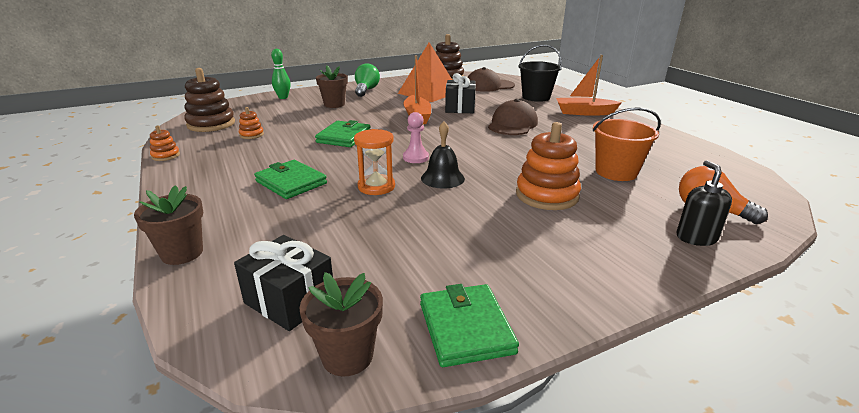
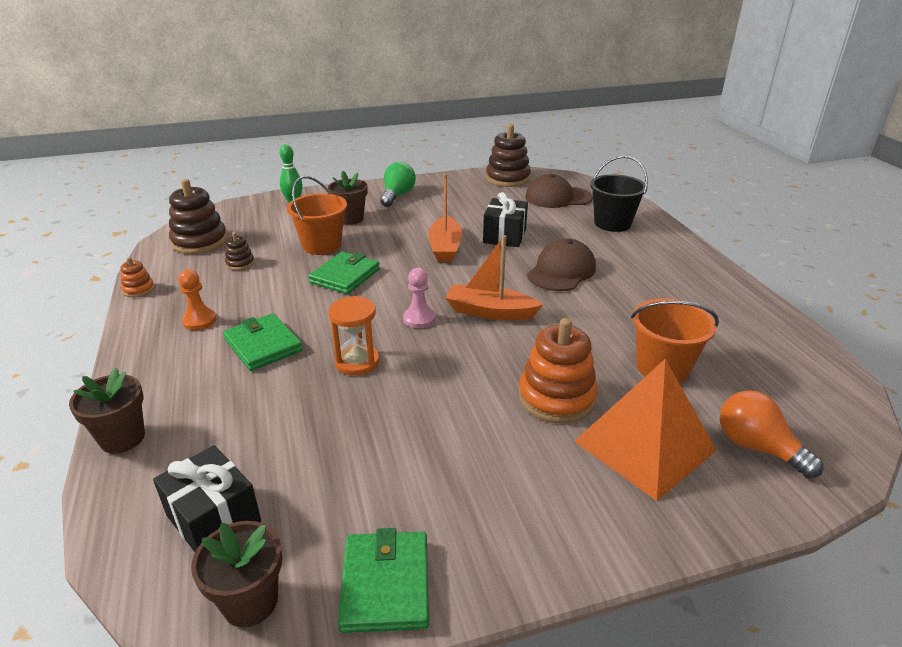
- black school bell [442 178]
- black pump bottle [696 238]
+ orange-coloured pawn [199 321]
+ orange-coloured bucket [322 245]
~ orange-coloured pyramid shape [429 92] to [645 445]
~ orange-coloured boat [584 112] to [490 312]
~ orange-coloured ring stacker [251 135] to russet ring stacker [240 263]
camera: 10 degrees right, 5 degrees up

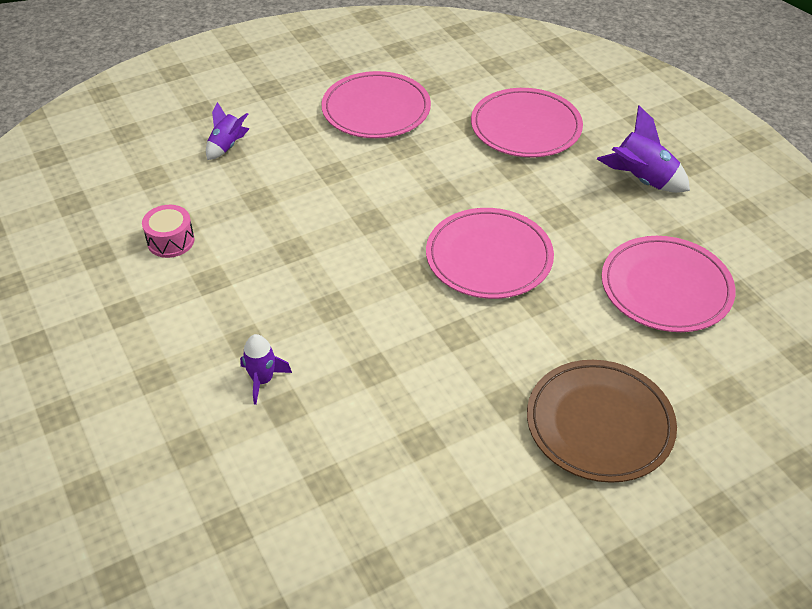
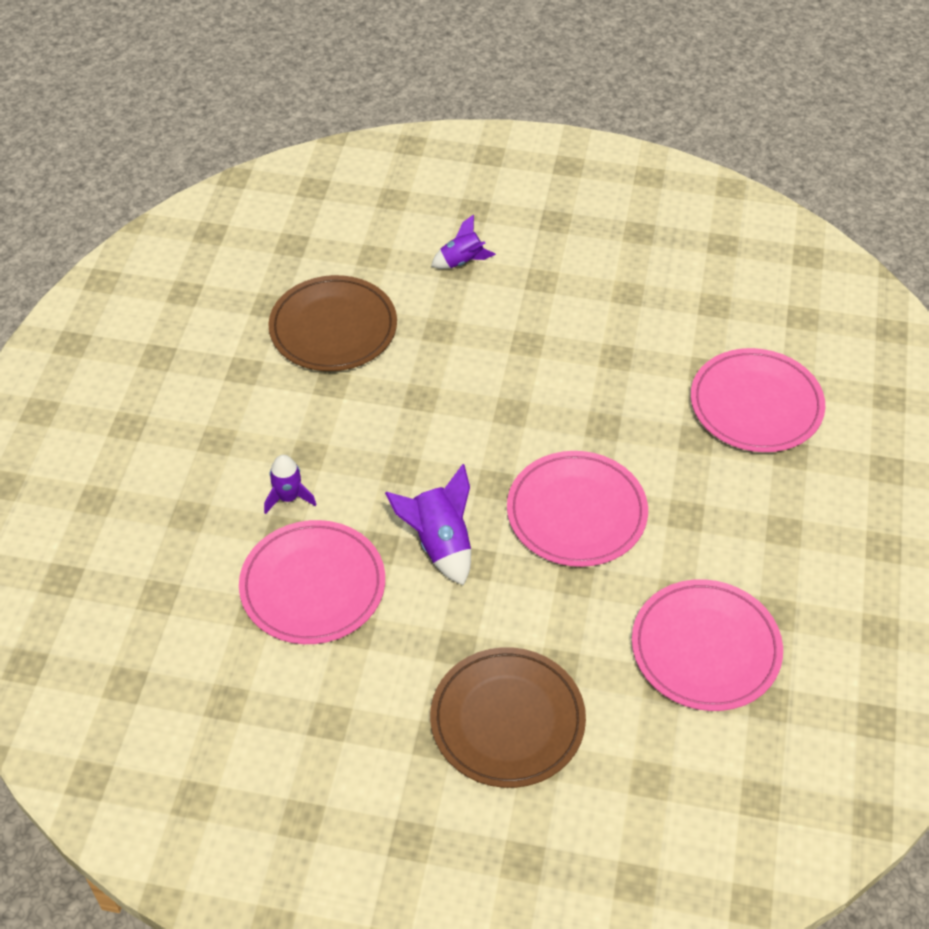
~ rosy plate [376 109] to [313 586]
~ purple rocket [642 180] to [440 544]
~ rosy toy drum [171 241] to russet plate [333 328]
camera: 40 degrees right, 5 degrees up

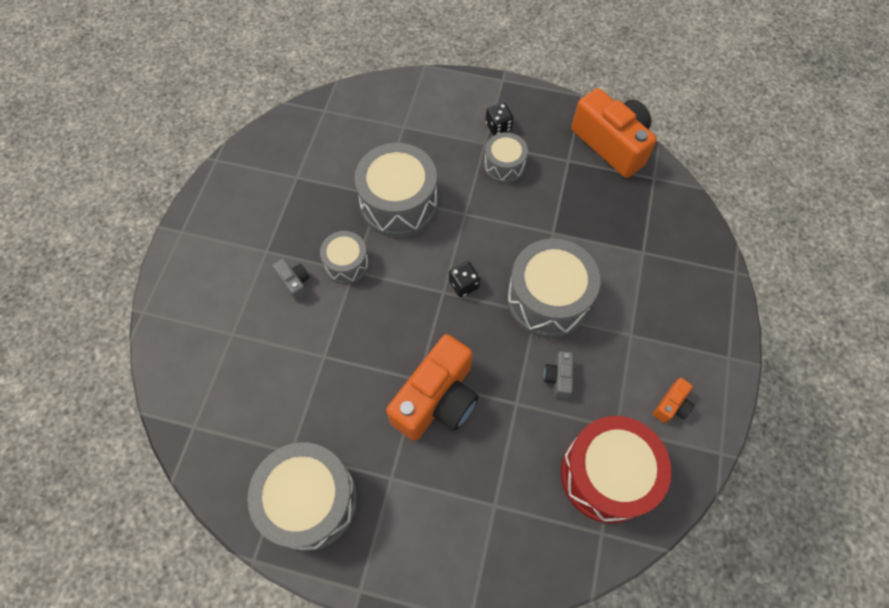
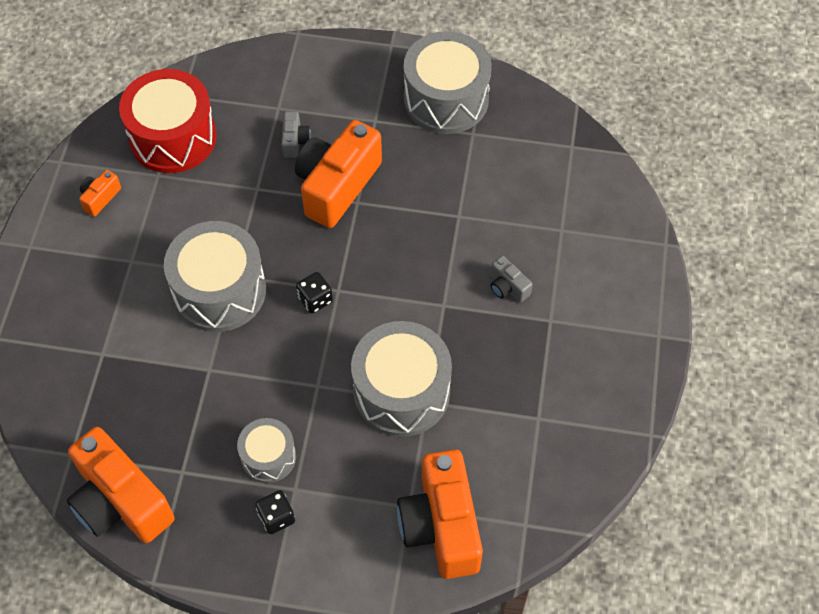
- ash-grey toy drum [346 264]
+ orange-coloured compact camera [441 526]
~ ash-grey compact camera [558 378] to [295 141]
camera: 175 degrees right, 5 degrees down

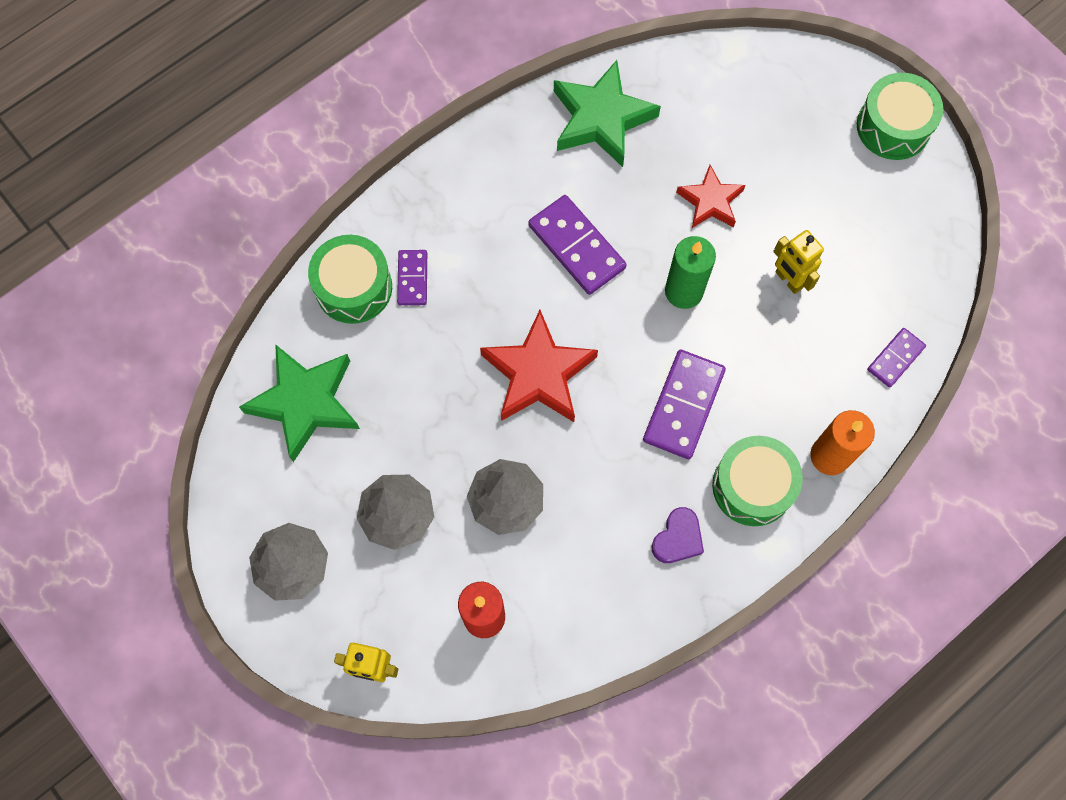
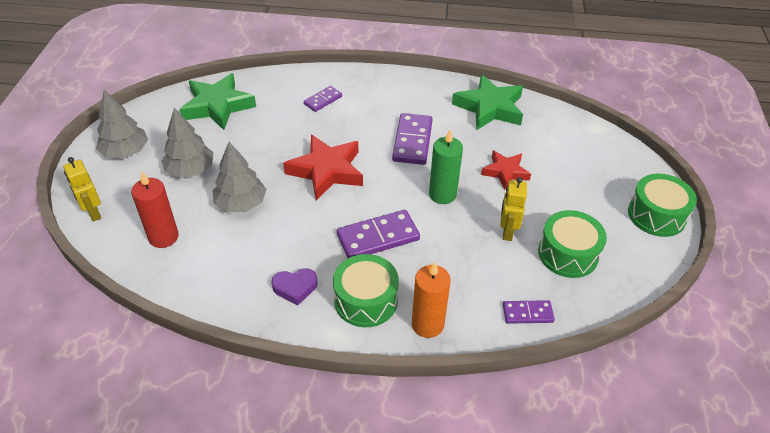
~ green toy drum [353 287] to [568 254]
camera: 45 degrees right, 25 degrees down

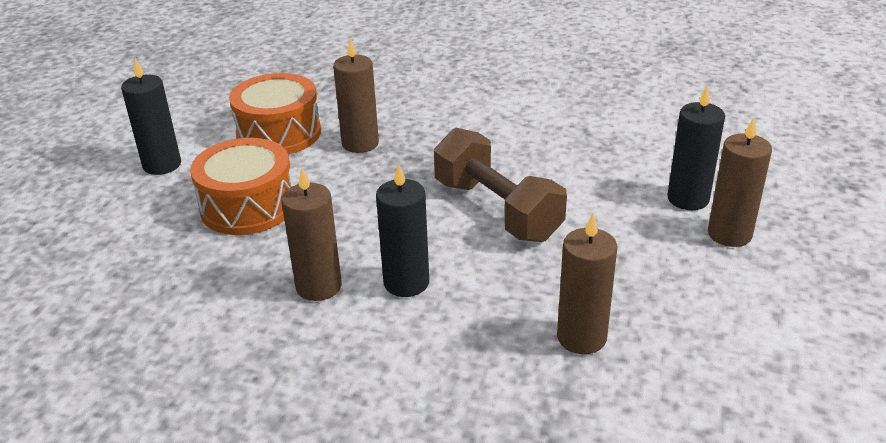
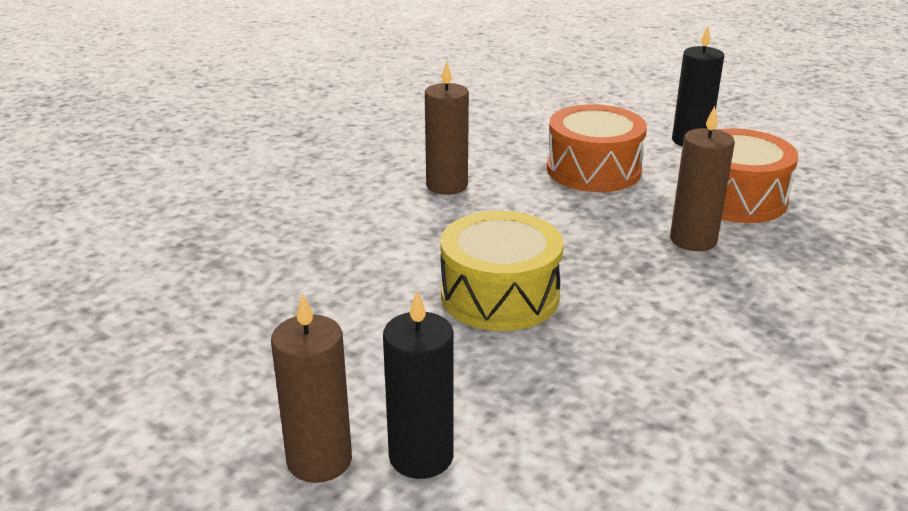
- black pillar candle [406 282]
- russet pillar candle [581 337]
~ russet hand weight [497 210] to bright yellow toy drum [500 296]
camera: 110 degrees right, 5 degrees down

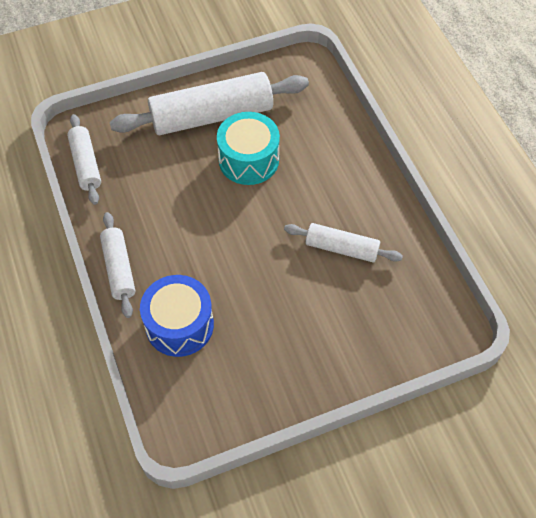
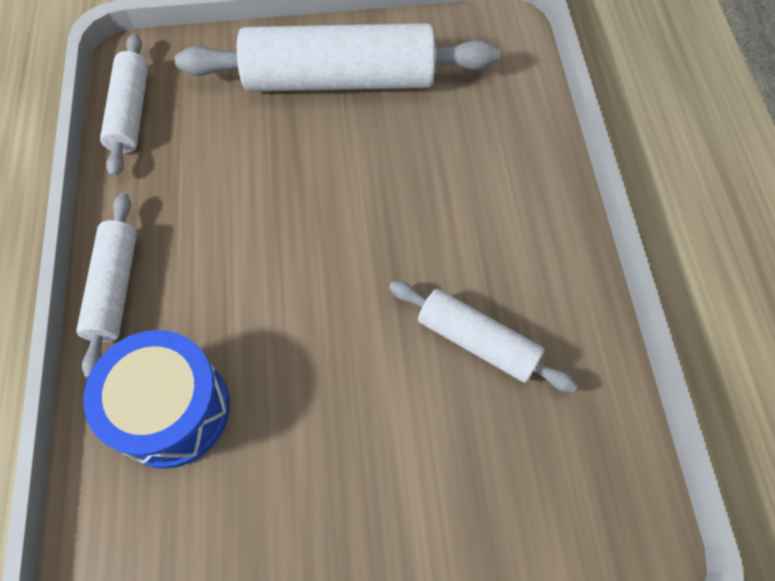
- aqua toy drum [248 160]
camera: 15 degrees right, 5 degrees up

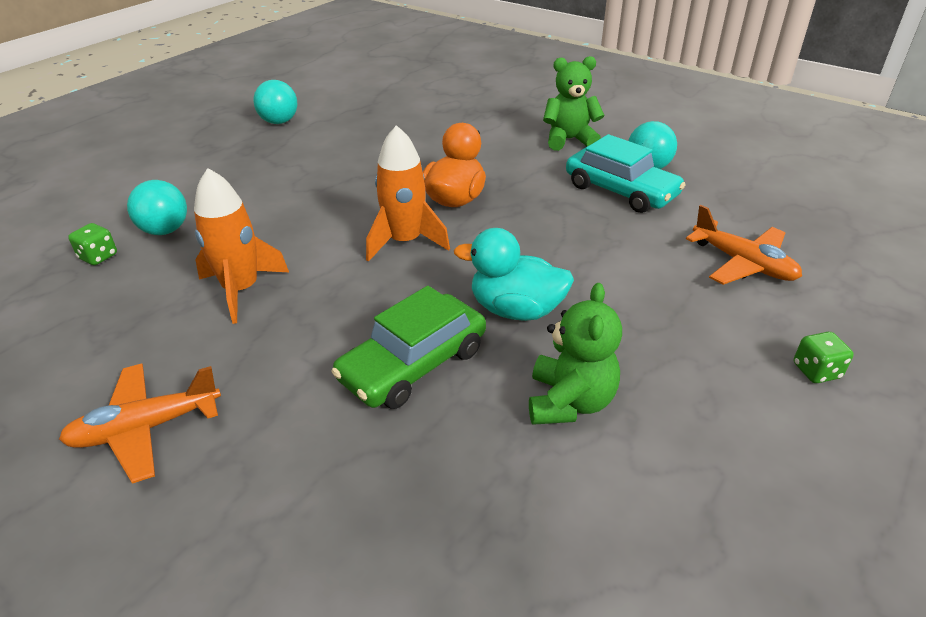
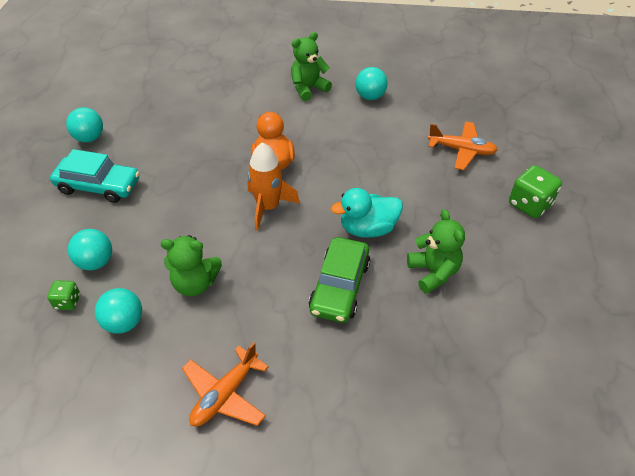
+ aqua sphere [124 322]
~ aqua toy car [621 191] to [98 186]
~ orange-coloured rocket [241 290] to green stuffed bear [195 283]
~ green game die [816 371] = [529 204] x1.77
camera: 30 degrees left, 10 degrees up

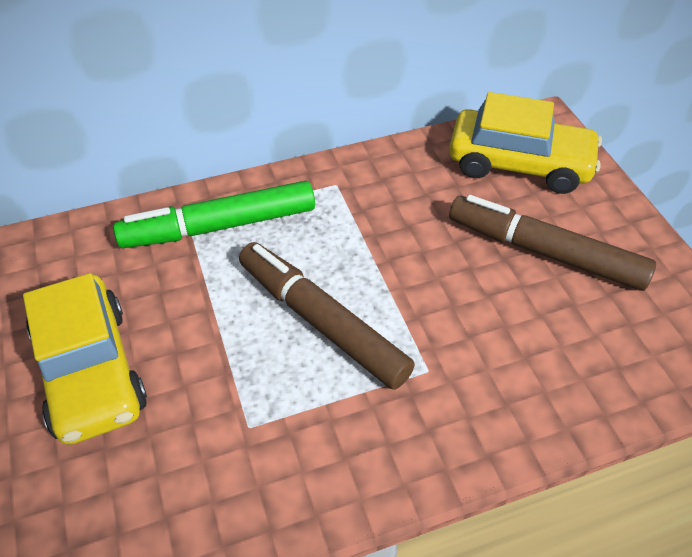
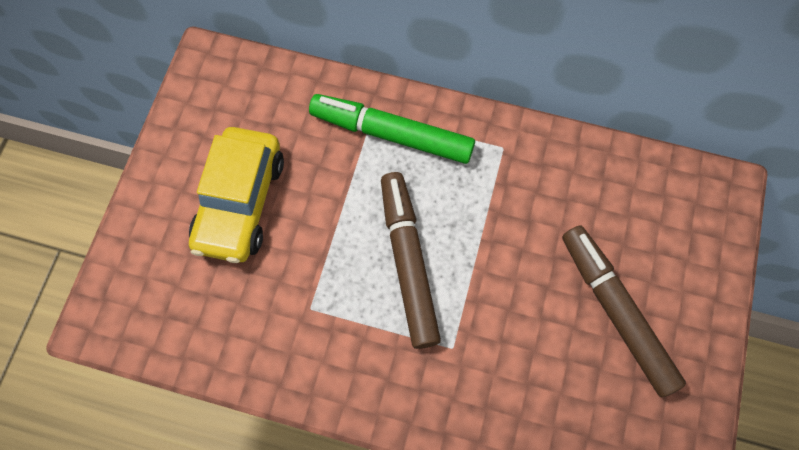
- bright yellow toy car [519 164]
camera: 35 degrees right, 20 degrees up

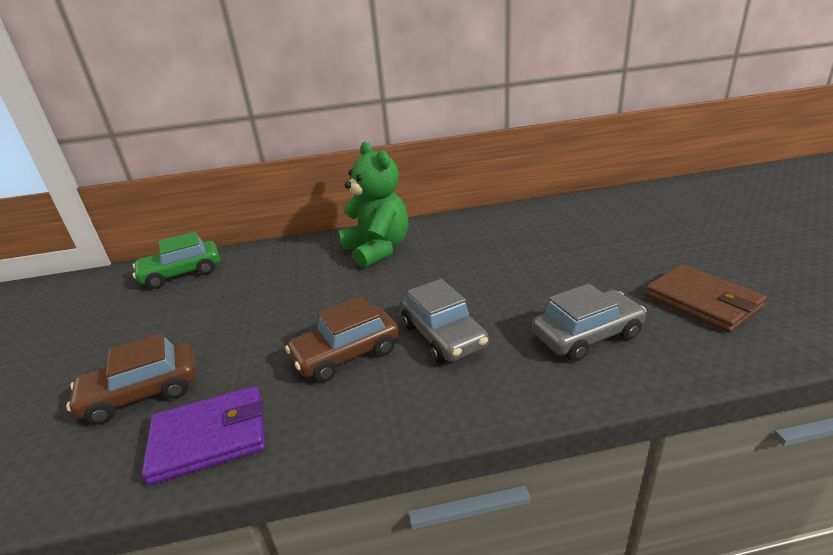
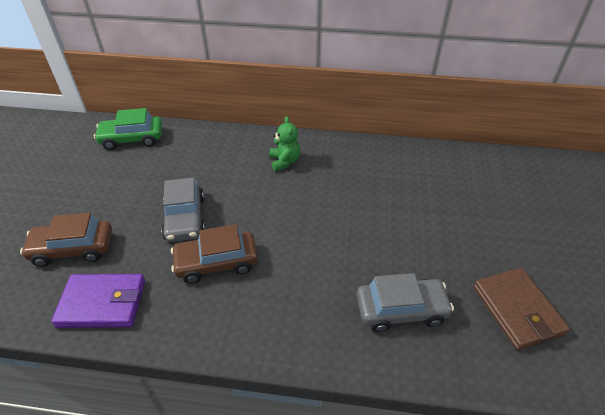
~ ash-grey toy car [443 336] to [185 218]
~ green stuffed bear [377 250] = [284 161] x0.53
camera: 15 degrees right, 15 degrees up

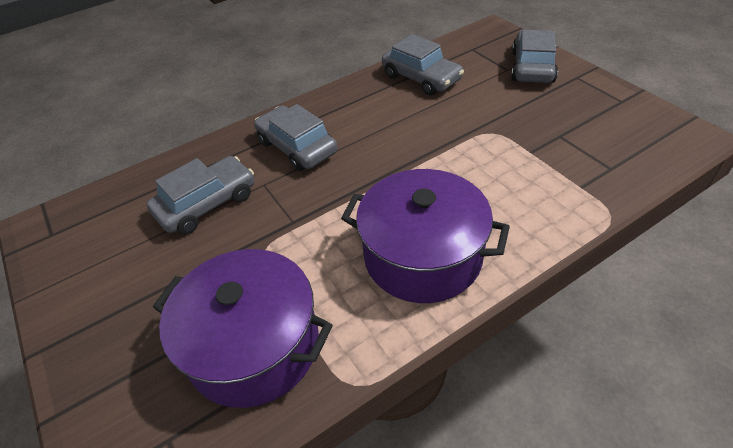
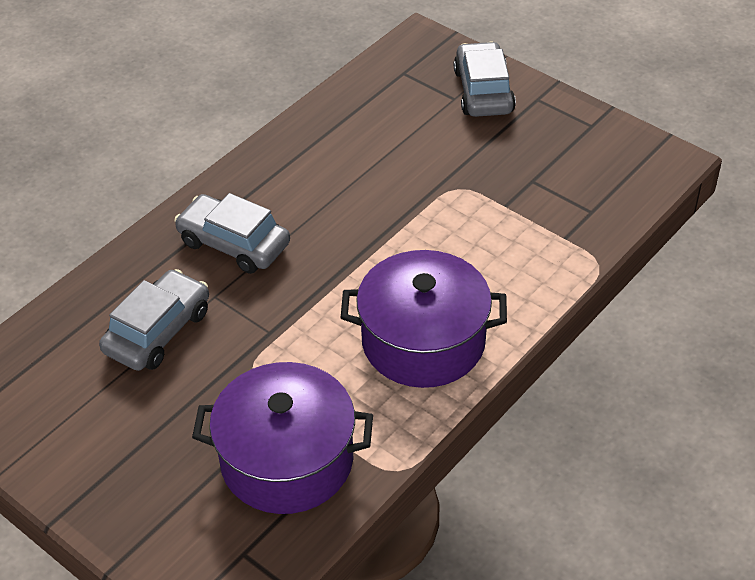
- ash-grey toy car [421 78]
camera: 20 degrees left, 0 degrees up

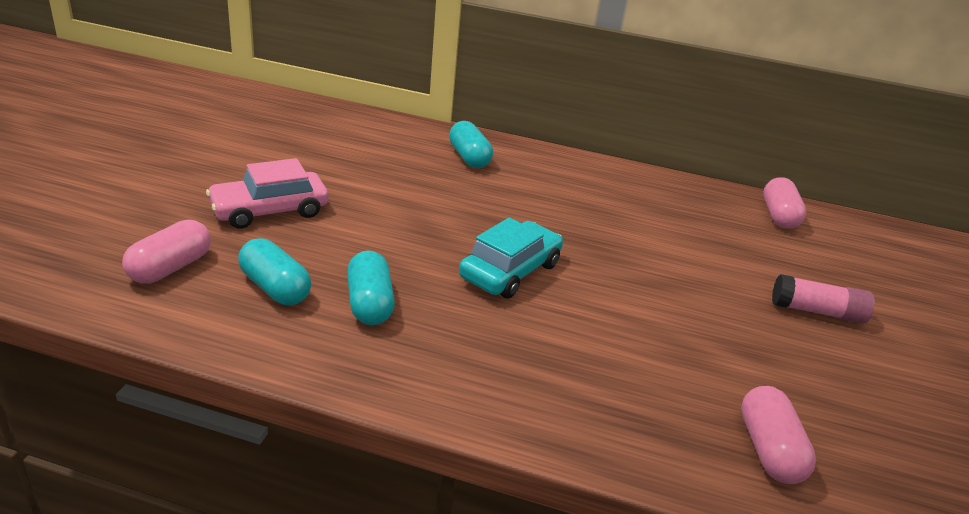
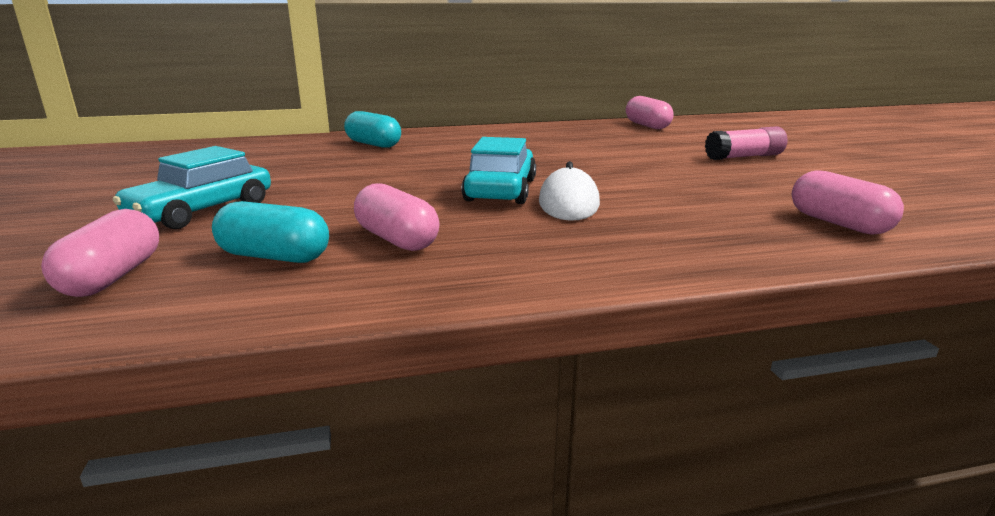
+ pure white PC mouse [568 203]
~ rosy toy car [270 211] to aqua toy car [202 211]
~ aqua pill [370 303] to rosy pill [397 239]
camera: 25 degrees left, 10 degrees down

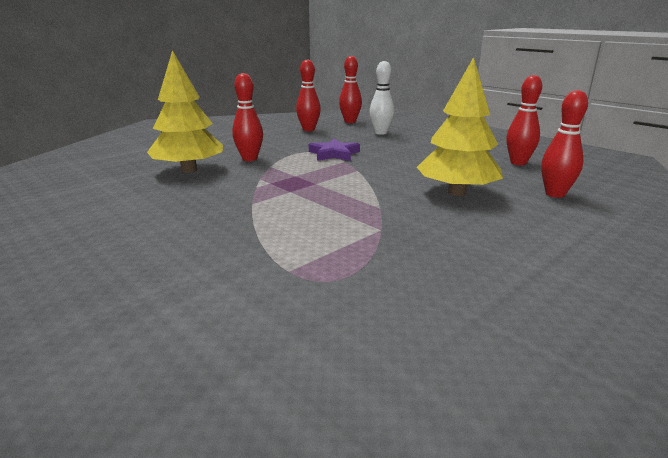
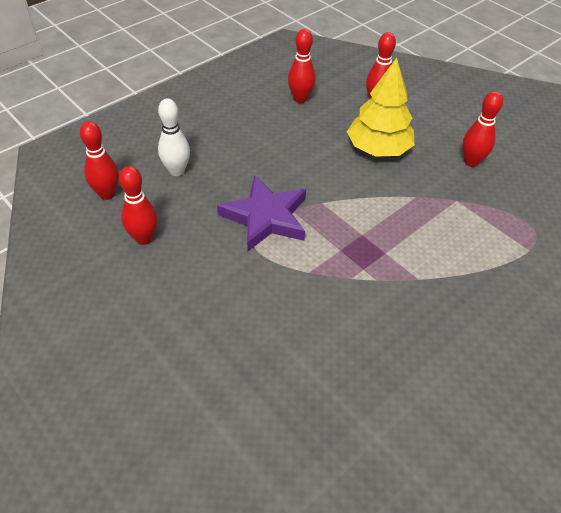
- bright yellow tree [189 170]
~ scarlet bowling pin [249 159] to [471 162]
~ purple star [334 154] = [265 217] x1.55
camera: 90 degrees left, 25 degrees up

